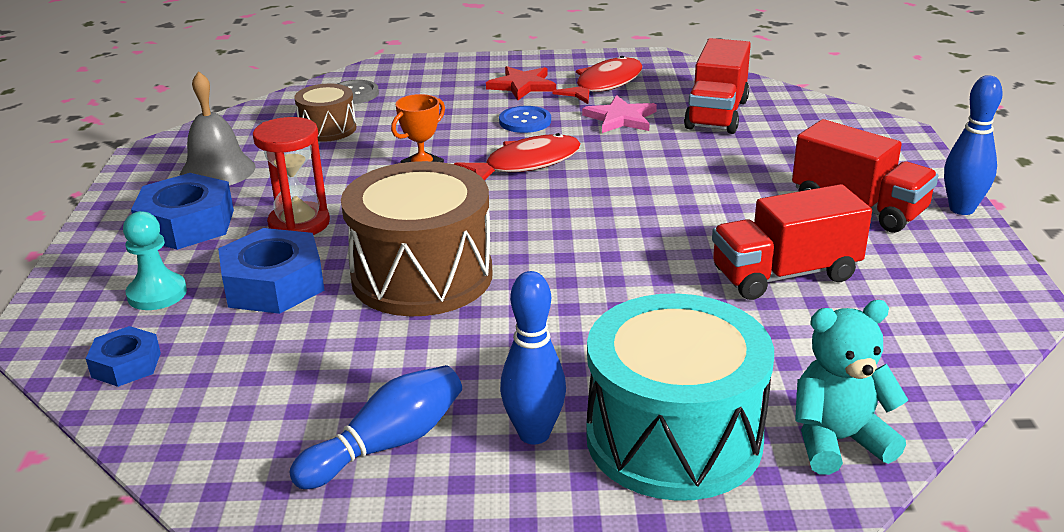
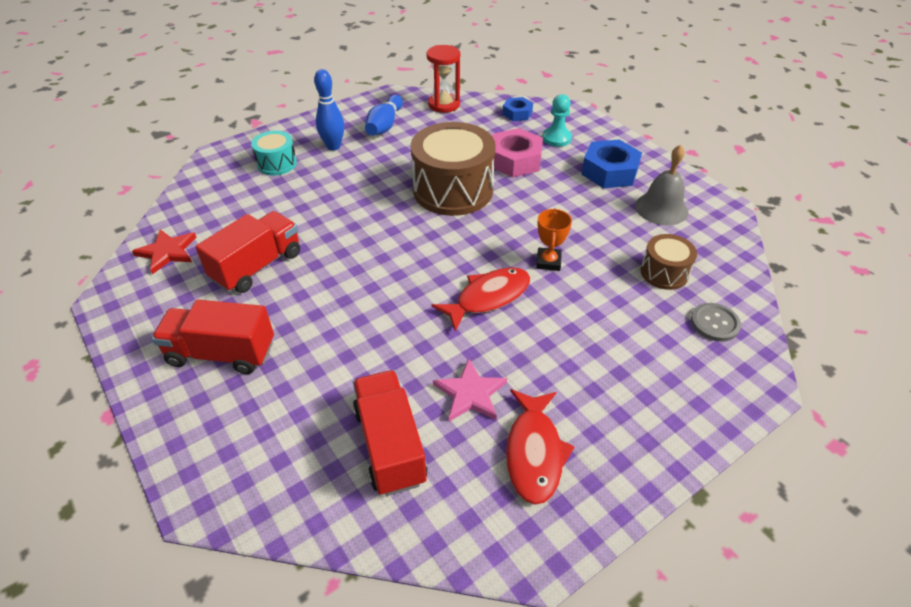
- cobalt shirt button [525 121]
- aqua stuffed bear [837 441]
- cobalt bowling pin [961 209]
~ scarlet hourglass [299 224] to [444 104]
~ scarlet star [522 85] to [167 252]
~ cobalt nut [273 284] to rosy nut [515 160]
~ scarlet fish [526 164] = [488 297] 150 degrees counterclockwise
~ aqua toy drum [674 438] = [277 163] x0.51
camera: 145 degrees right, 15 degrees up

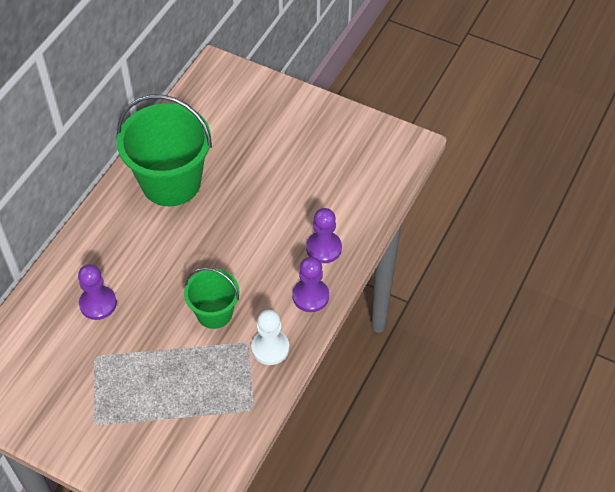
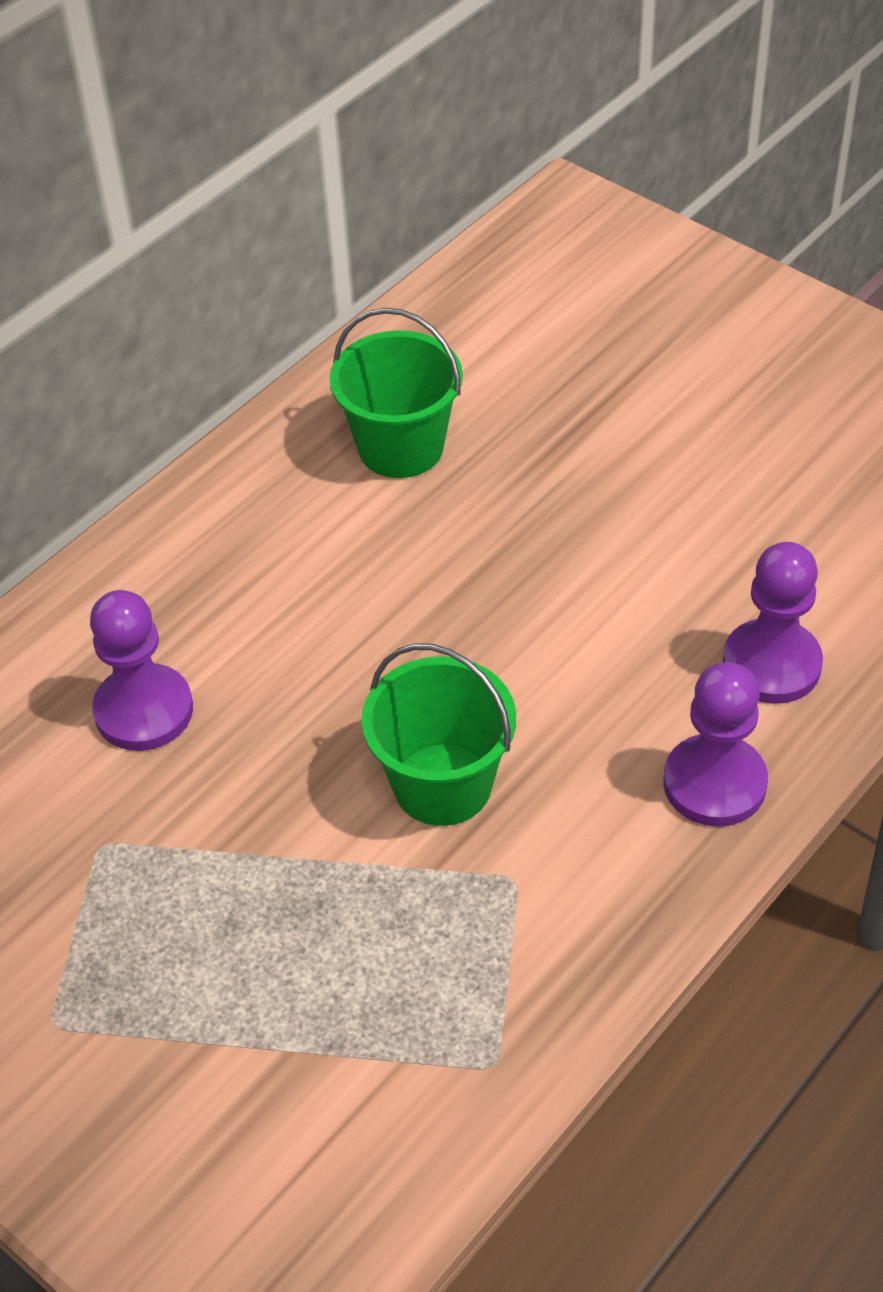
- pure white pawn [270 348]
~ green bucket [171 182] = [401 447] x0.56
camera: 15 degrees right, 5 degrees down

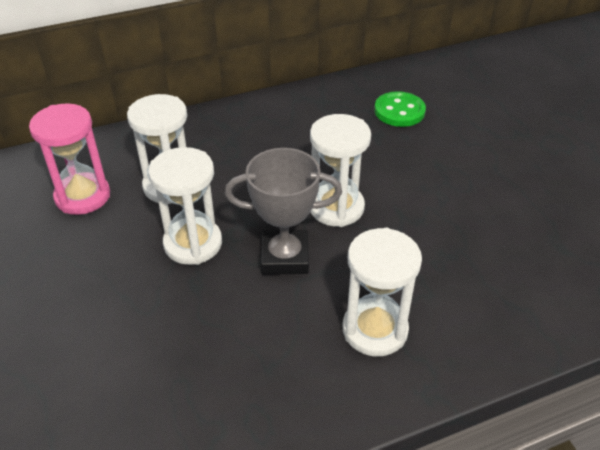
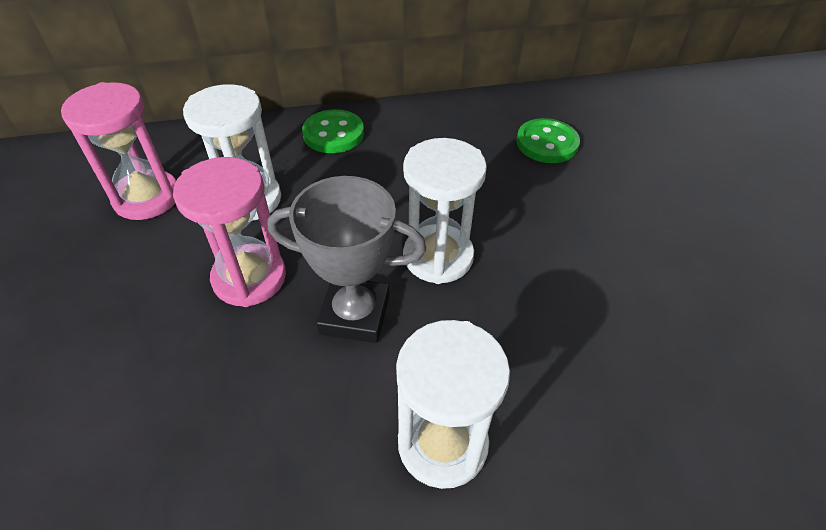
+ green shirt button [333 134]
~ pure white hourglass [193 243] to rosy hourglass [249 278]
camera: 10 degrees right, 5 degrees up

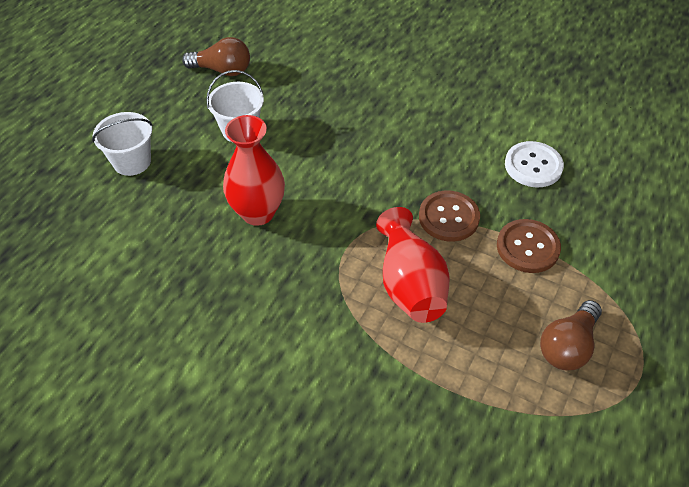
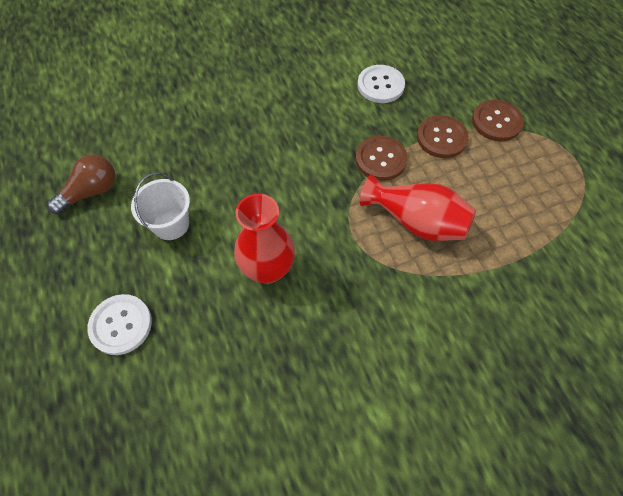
- russet light bulb [567 346]
+ russet shirt button [496 122]
~ pure white bucket [132 161] to pure white shirt button [121 325]
camera: 50 degrees left, 10 degrees up

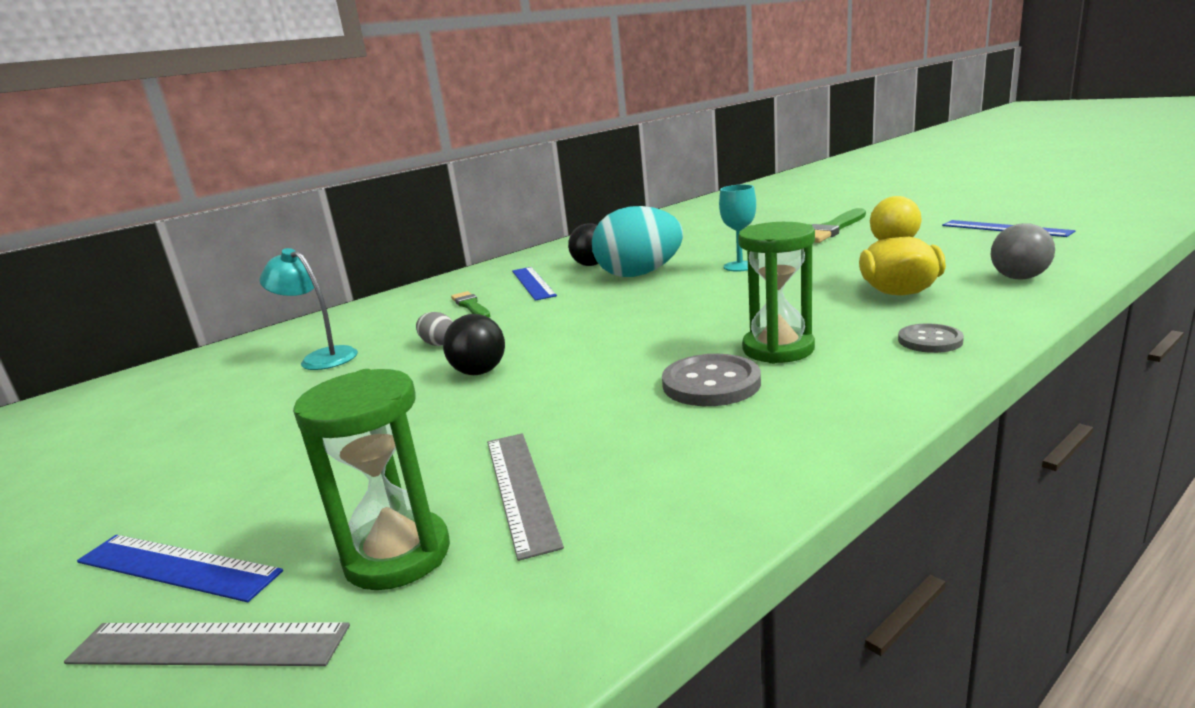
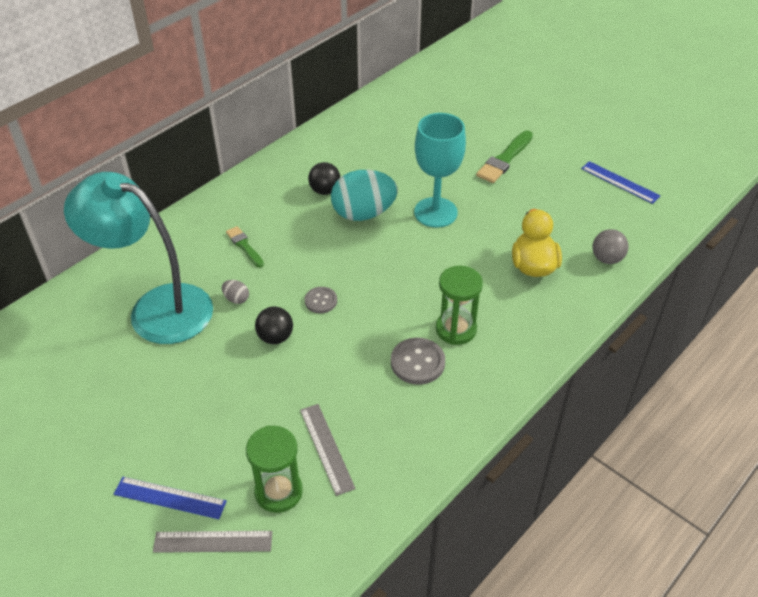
- cobalt ruler [533 283]
~ ash-grey shirt button [930 340] to [321 301]
~ aqua reading lamp [321 357] = [156 308] x2.20
~ aqua chalice [740 266] = [435 212] x1.88
camera: 10 degrees left, 25 degrees up

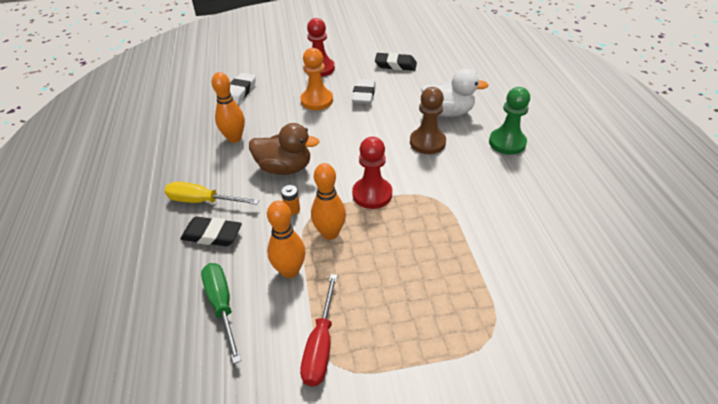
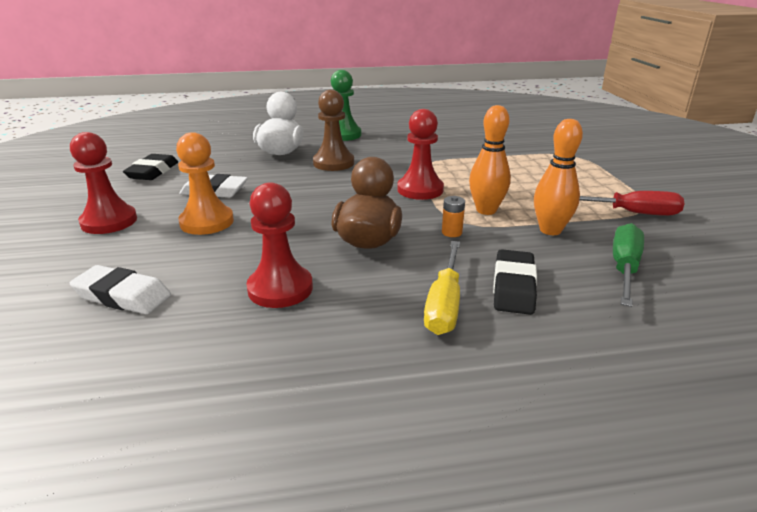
~ orange-coloured bowling pin [234 138] to scarlet pawn [280 289]
~ green hand screwdriver [222 305] = [624 268] 135 degrees clockwise
camera: 90 degrees left, 15 degrees down

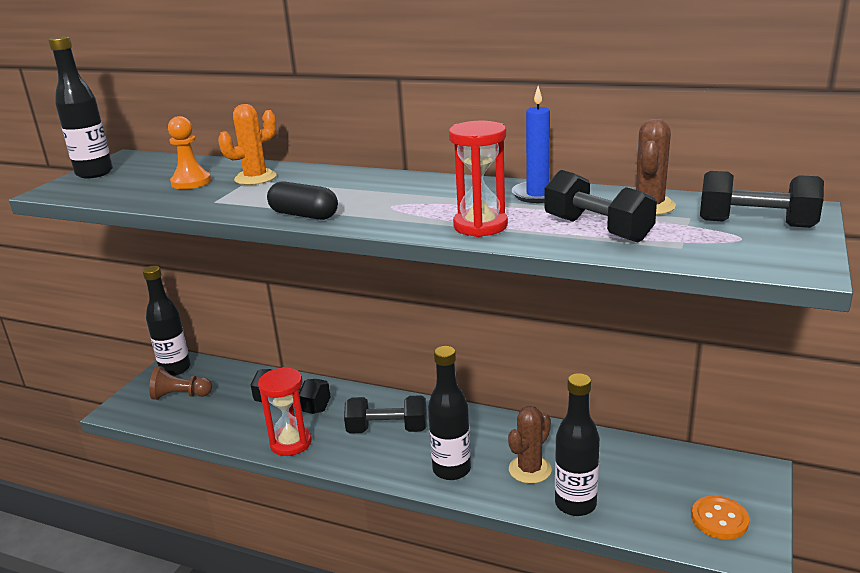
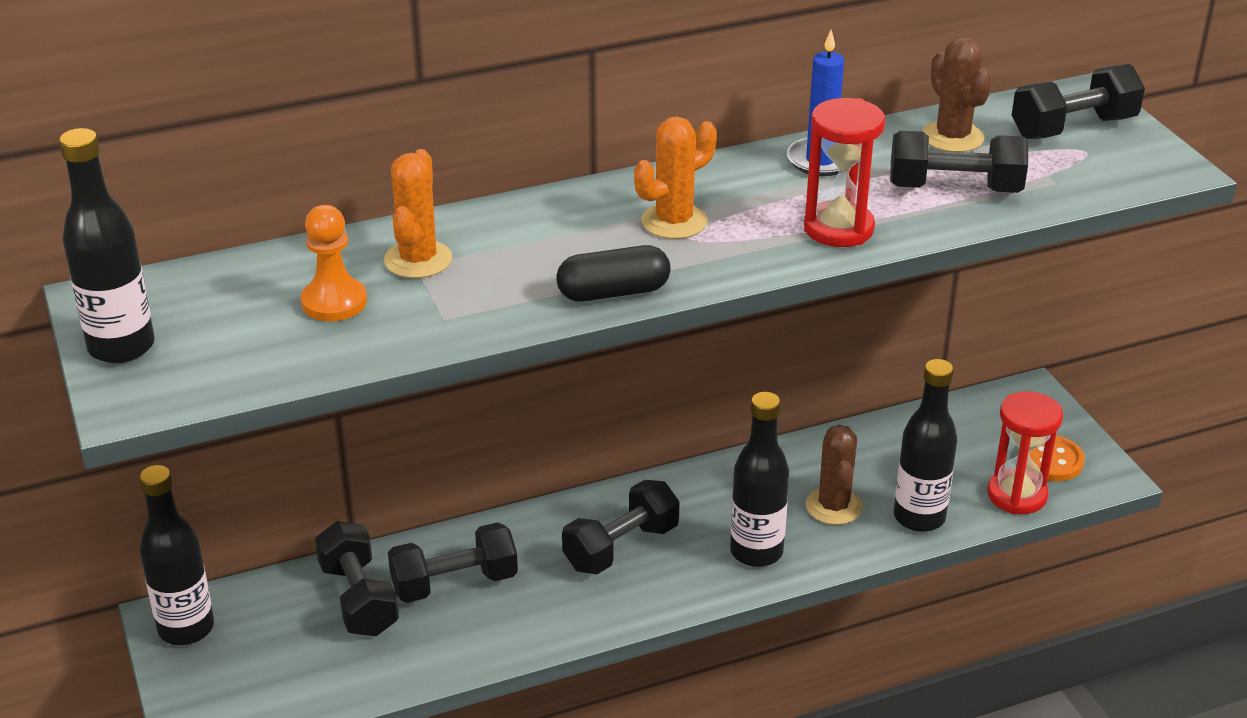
- russet pawn [180 395]
+ black hand weight [358 599]
+ orange-coloured prickly plant [674 221]
~ scarlet hourglass [291 443] to [1017 495]
camera: 45 degrees left, 10 degrees up

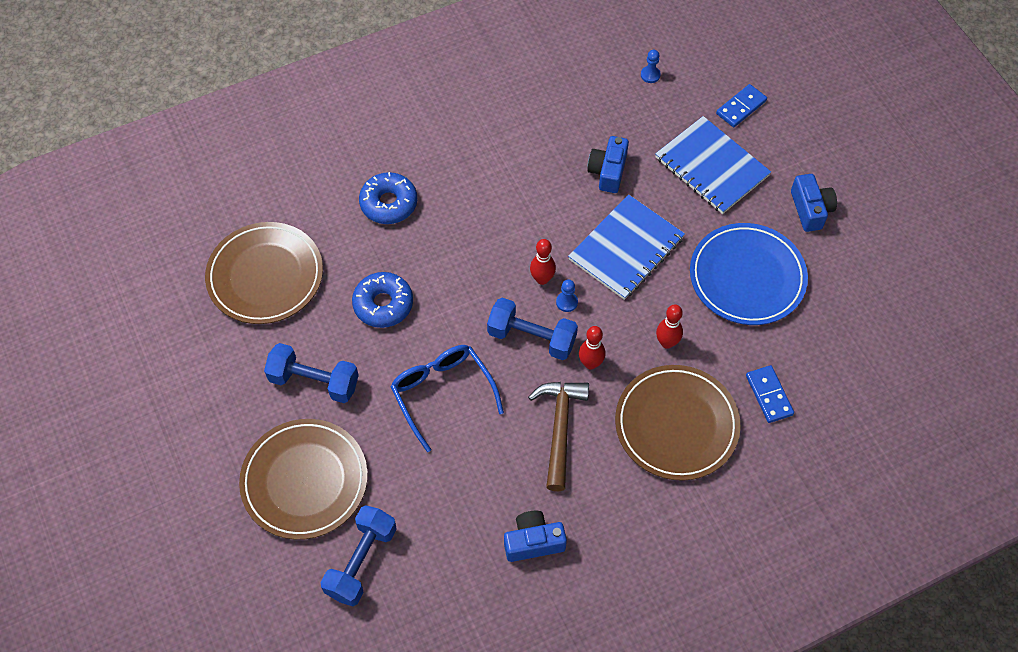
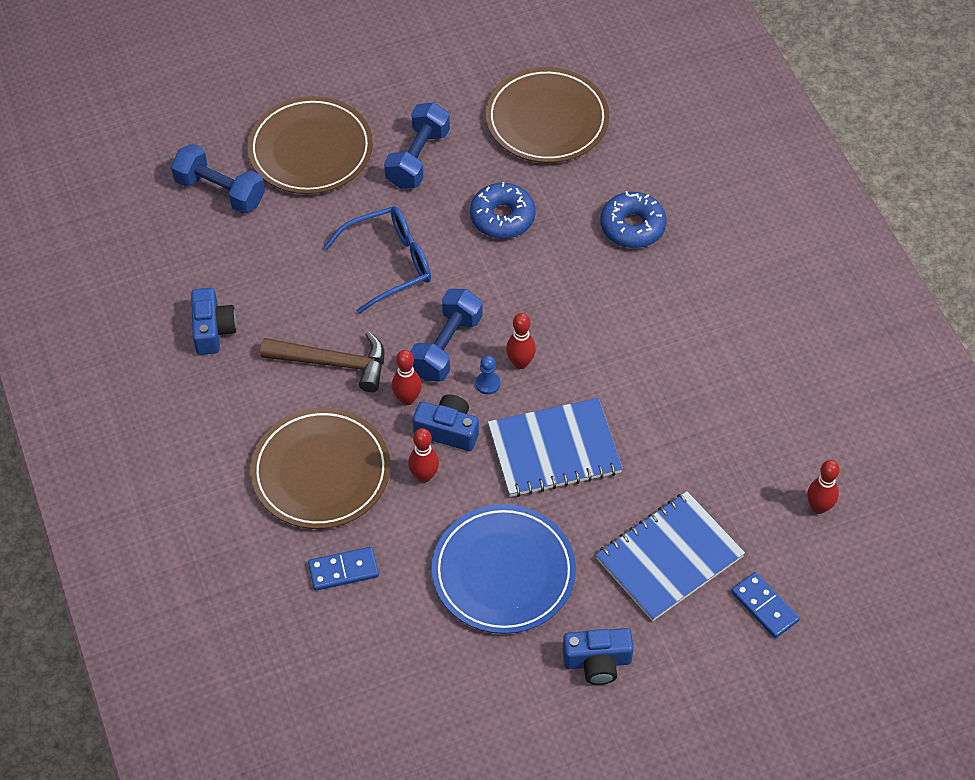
~ cobalt compact camera [608 171] to [448 430]
~ cobalt pawn [650 75] to scarlet bowling pin [819 507]
~ cobalt exercise book [626 249] = [554 450] 60 degrees counterclockwise
camera: 95 degrees right, 5 degrees down

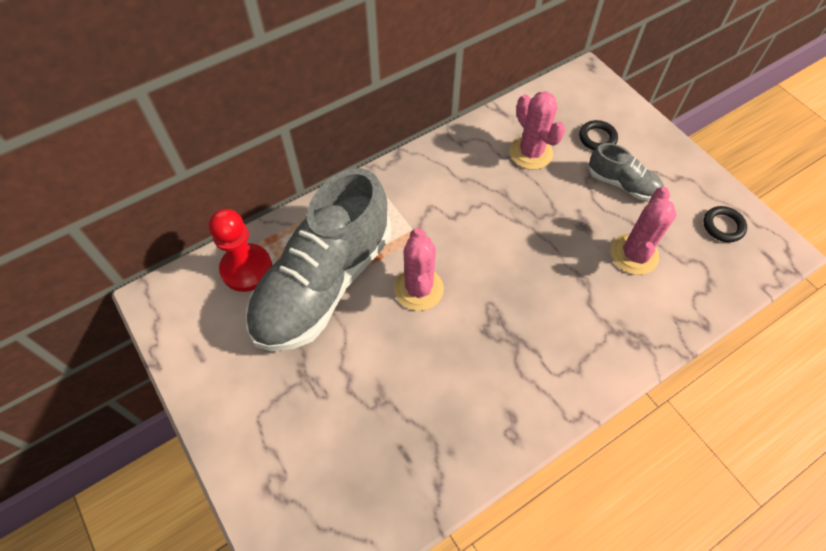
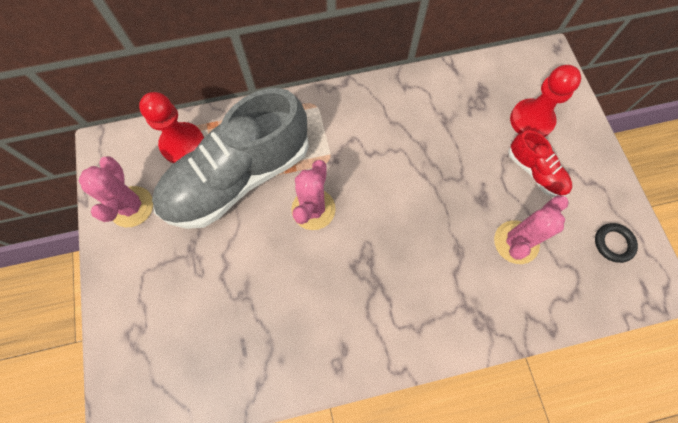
~ rosy prickly plant [531 153] to [131 207]
~ black hoop [597 138] to scarlet pawn [531 120]
~ ash-grey lace-up shoe [622 184] to scarlet lace-up shoe [535 172]
camera: 20 degrees right, 10 degrees up

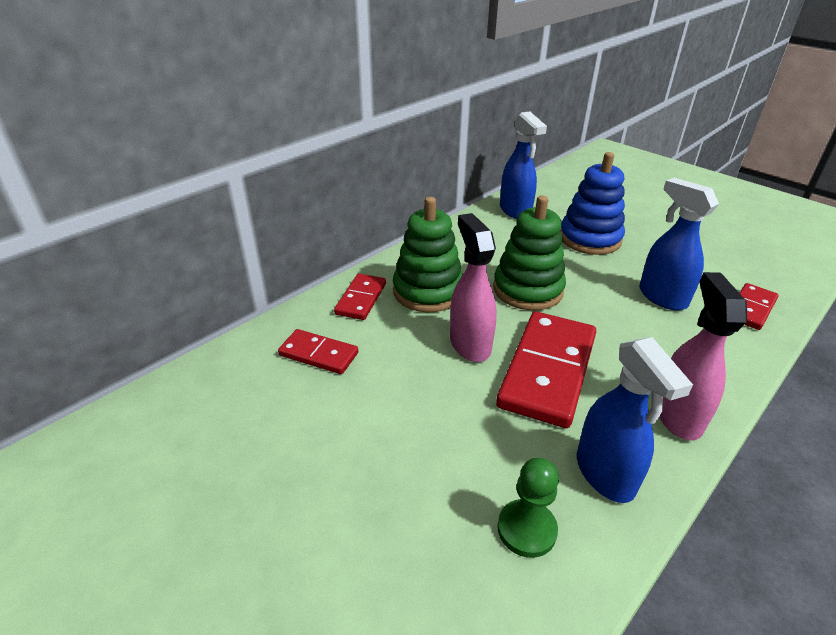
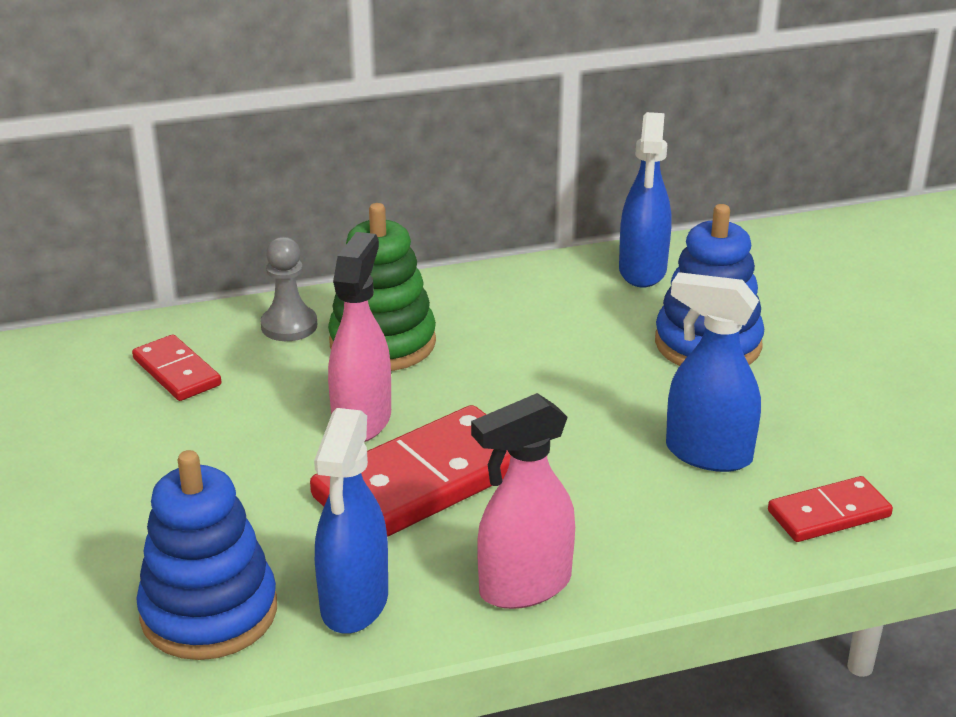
- green ring stacker [528 289]
~ scarlet domino tile [361 299] to ash-grey pawn [289 326]
~ green pawn [526 529] to cobalt ring stacker [209 612]
~ cobalt spray bottle [662 297] = [707 454] 60 degrees counterclockwise
~ rosy spray bottle [677 415] = [524 586] 150 degrees counterclockwise
camera: 30 degrees right, 5 degrees down

